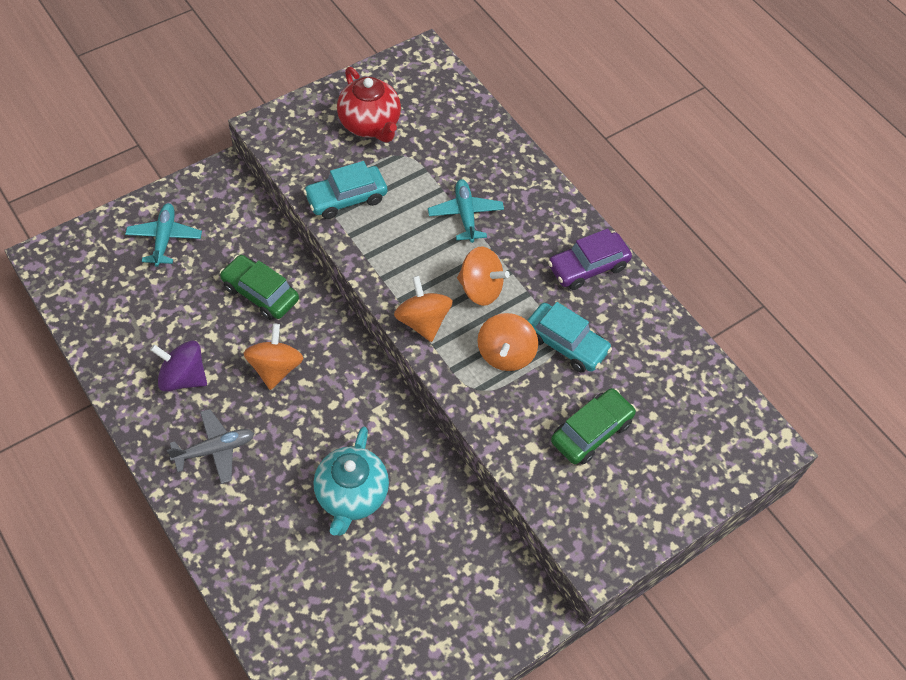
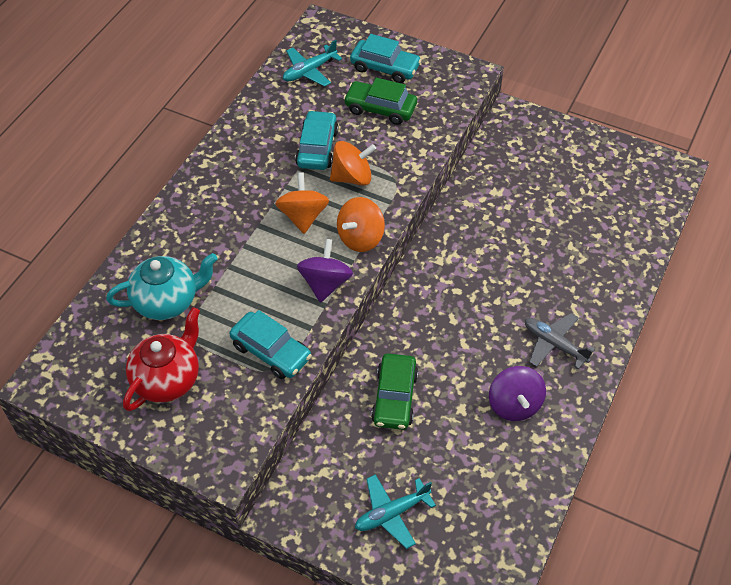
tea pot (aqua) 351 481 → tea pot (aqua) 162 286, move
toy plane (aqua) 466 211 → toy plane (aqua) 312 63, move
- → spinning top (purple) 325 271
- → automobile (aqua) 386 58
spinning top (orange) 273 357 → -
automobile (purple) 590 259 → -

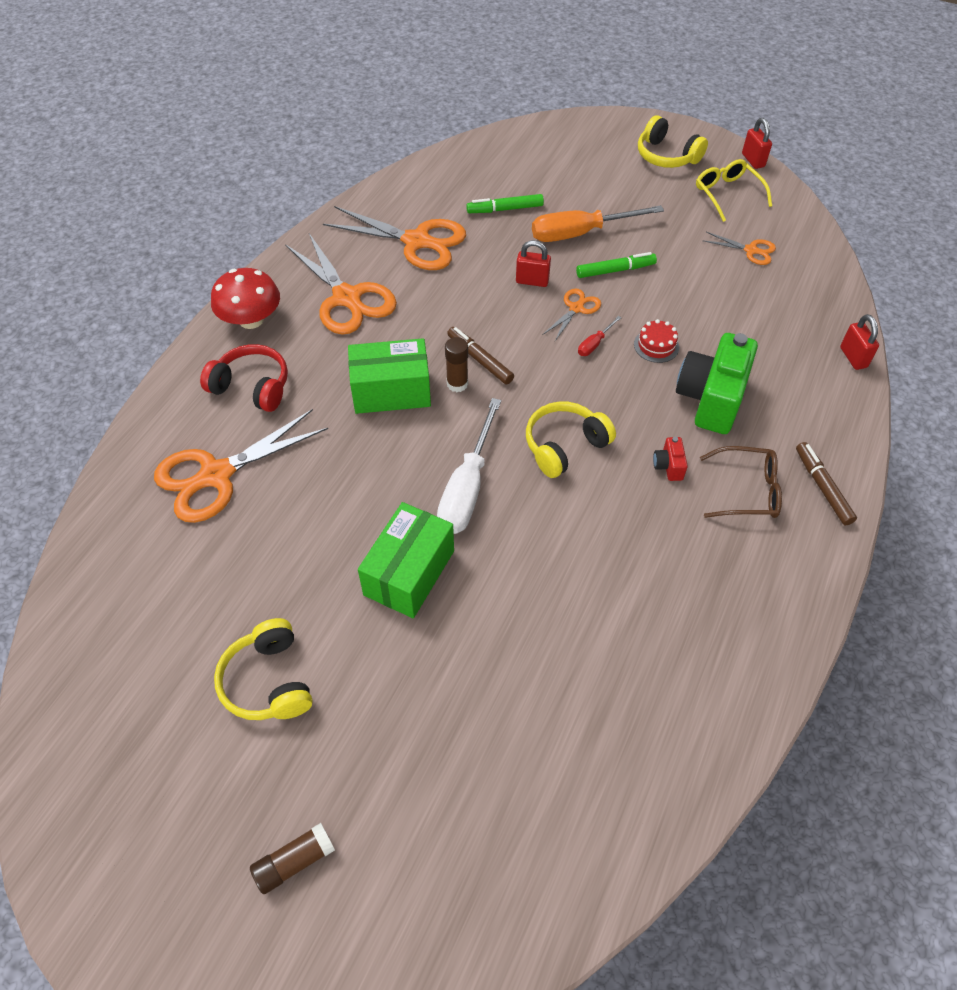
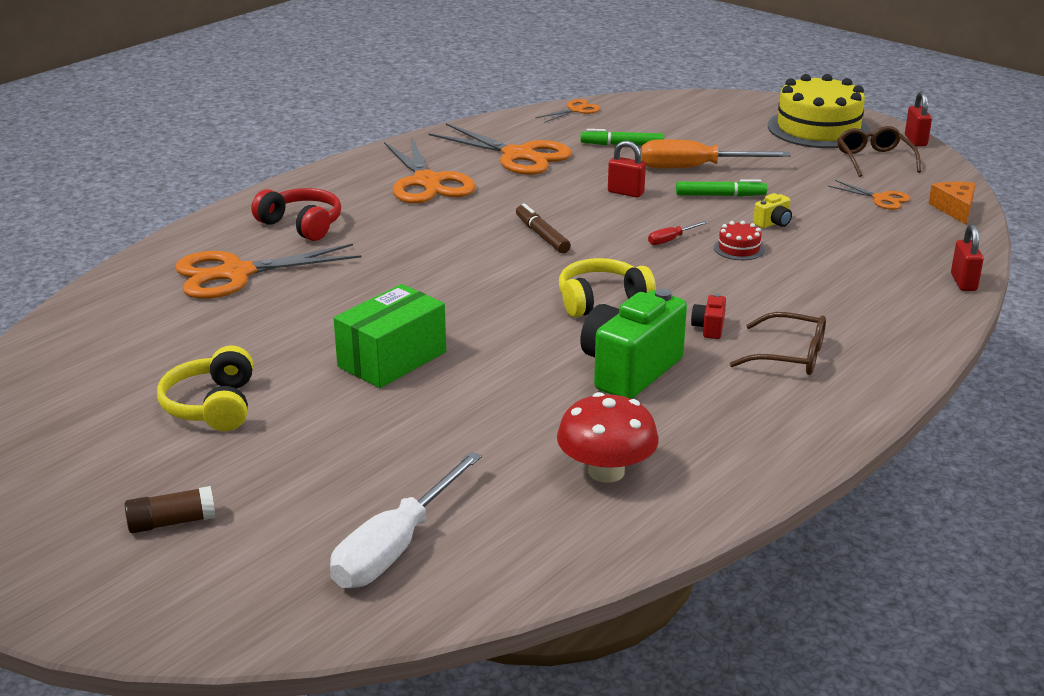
flat screwdriver (snow-white) 469 466 → flat screwdriver (snow-white) 406 520, move
shears (orange) 572 314 → shears (orange) 567 111, move
fungus (crimson) 245 298 → fungus (crimson) 608 437, move
camera (emerald) 717 383 → camera (emerald) 633 343, move
- → camera (golden) 772 210
over-ear headphones (golden) 673 141 → gateau (golden) 819 111
eyeglasses (golden) 734 190 → eyeglasses (brown) 879 151
- → piece of cheese (orange) 952 203
package (emerald) 389 376 → -
stick of glue (brown) 456 364 → -
felt pen (brown) 826 483 → -

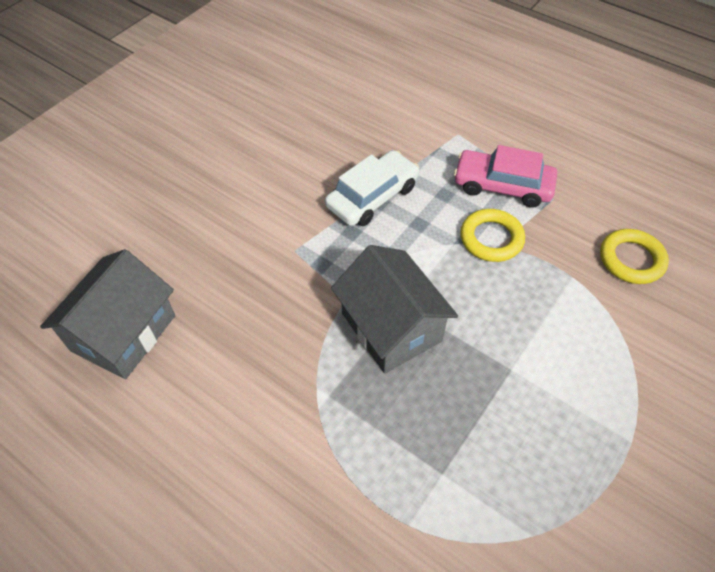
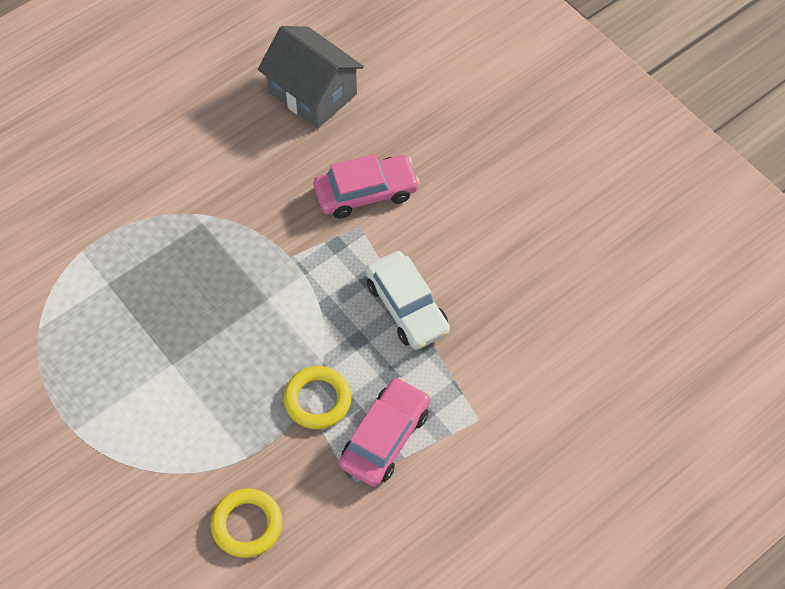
- → automobile (pink) 367 186
cottage (ash-grey) 394 309 → -

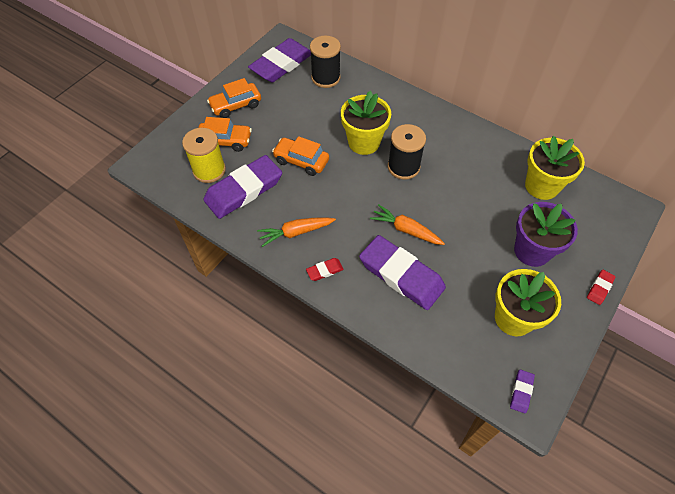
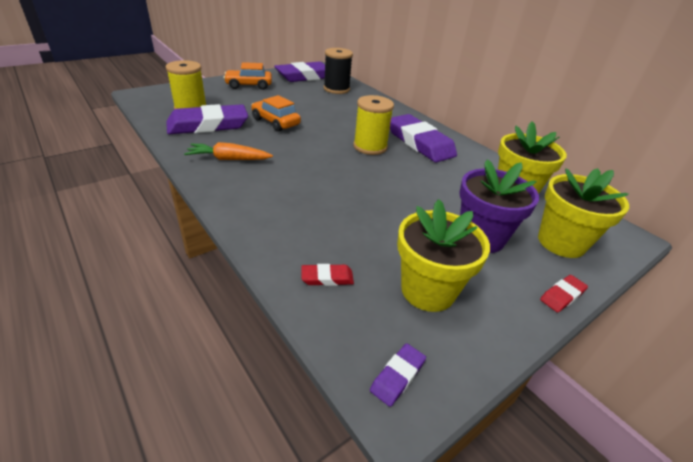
pencil eraser (crimson) 325 269 → pencil eraser (crimson) 327 275, move
bobbin (black) 407 152 → bobbin (golden) 373 125
pencil eraser (purple) 402 272 → pencil eraser (purple) 423 138, move
potted plant (golden) 366 123 → potted plant (golden) 583 213, move
automobile (orange) 225 134 → -
carrot (orange) 407 224 → -

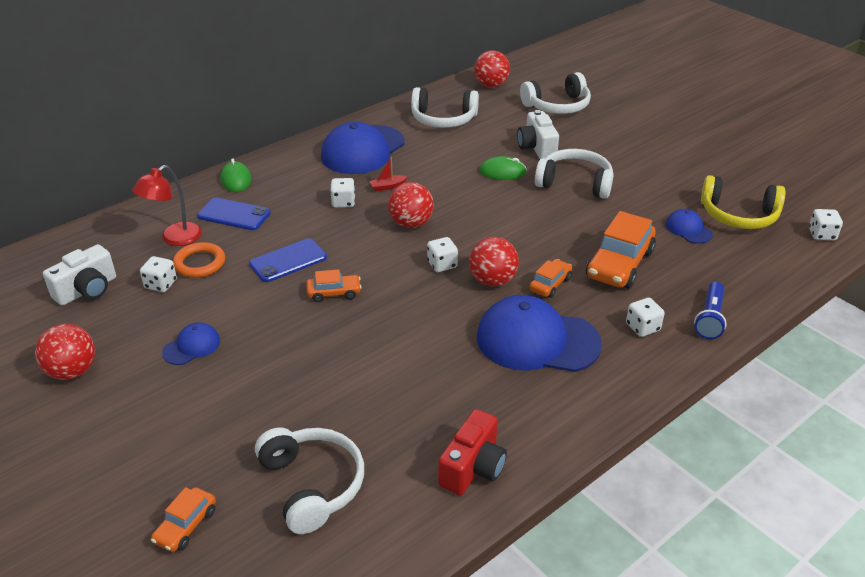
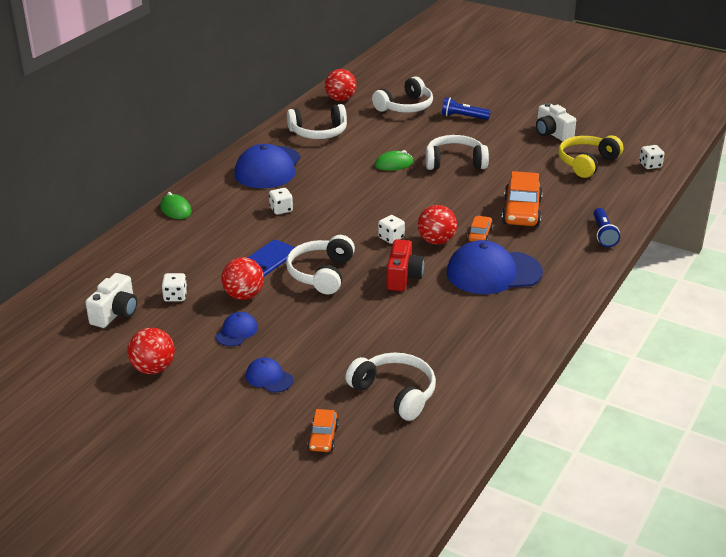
ball (crimson) 411 205 → ball (crimson) 242 278, move
baseball cap (cobalt) 689 226 → baseball cap (cobalt) 269 375, move
automobile (orange) 334 285 → over-ear headphones (snow-white) 320 264
camera (crimson) 472 452 → camera (crimson) 405 265, move
- → flashlight (cobalt) 466 108
camera (snow-white) 538 134 → camera (snow-white) 556 122, move
over-ear headphones (golden) 743 202 → over-ear headphones (golden) 590 156, 135 degrees clockwise
lamp (crimson) 167 205 → -
ring (orange) 199 260 → -
mobile phone (cobalt) 234 213 → -
boat (crimson) 388 174 → -
die (snow-white) 645 317 → -

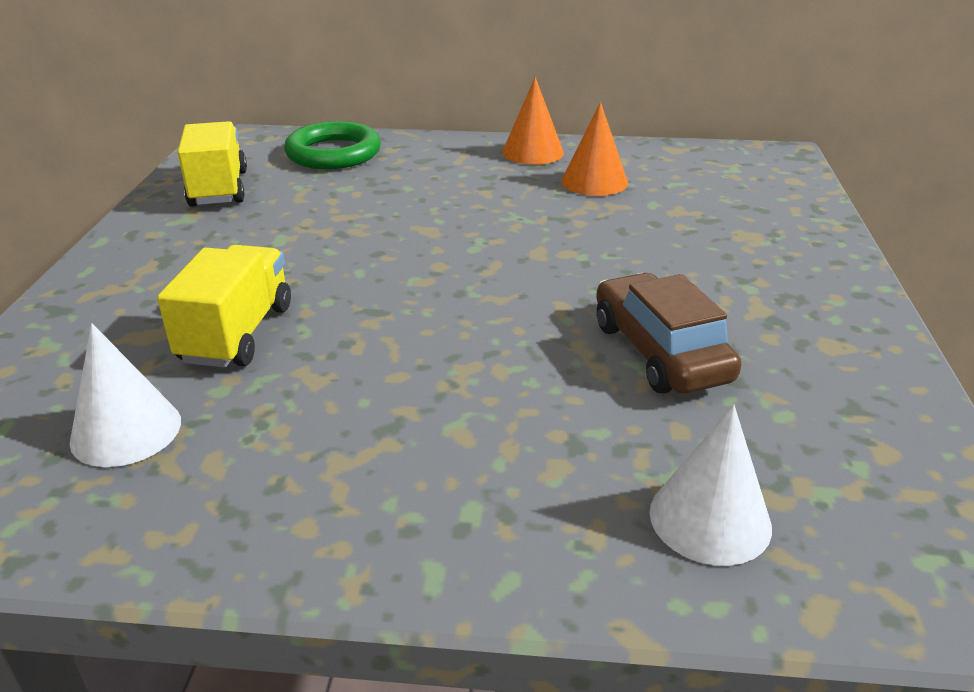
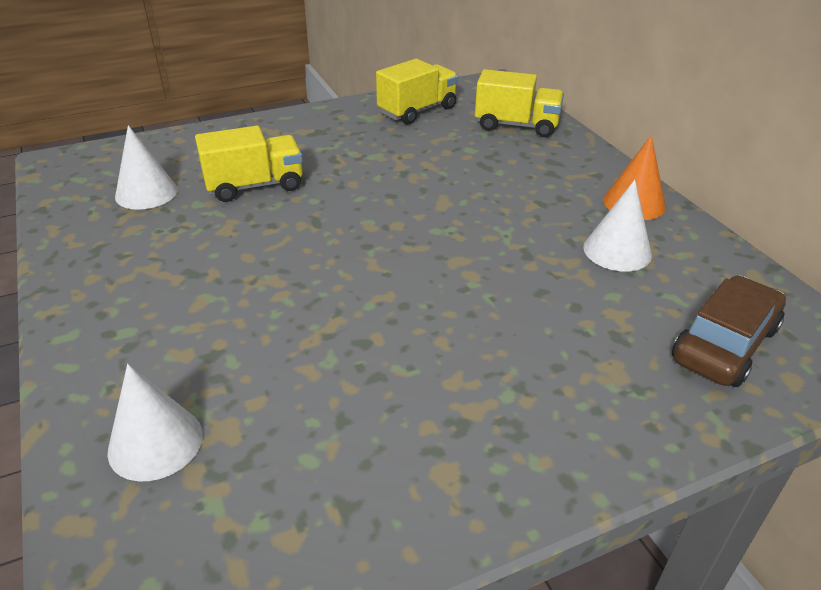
ring (emerald) 332 145 → toy truck (golden) 519 103
cone (orange) 594 149 → cone (snow-white) 617 226
automobile (brown) 669 333 → automobile (brown) 729 331, move

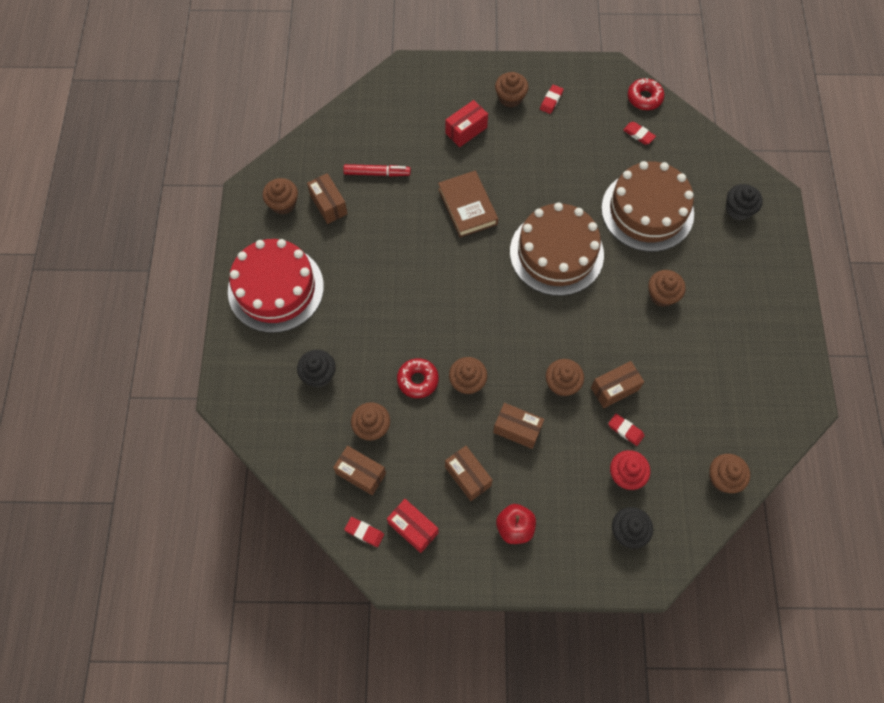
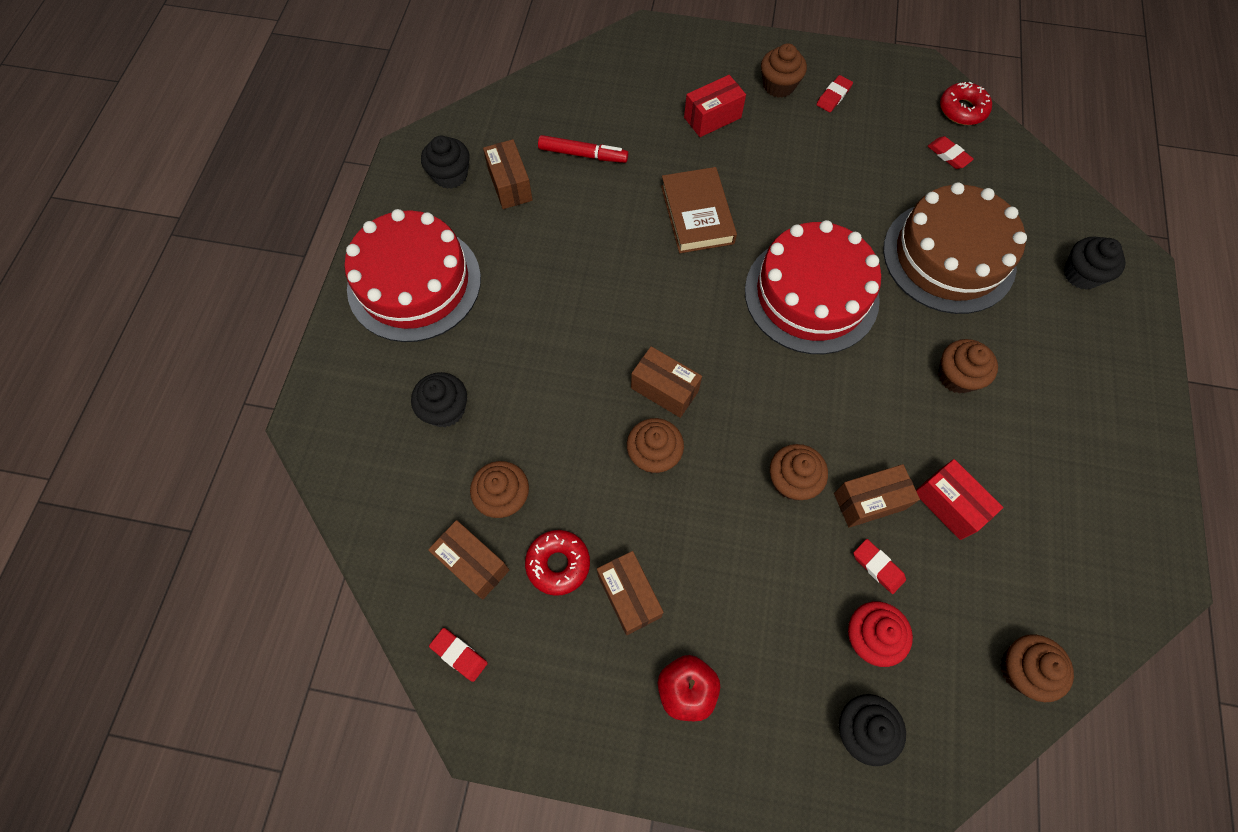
muffin (brown) 280 196 → muffin (black) 445 162
doughnut (crimson) 418 378 → doughnut (crimson) 557 563, move
package (brown) 518 426 → package (brown) 666 382, move
gateau (brown) 557 249 → gateau (crimson) 813 287
package (crimson) 412 526 → package (crimson) 959 499, move

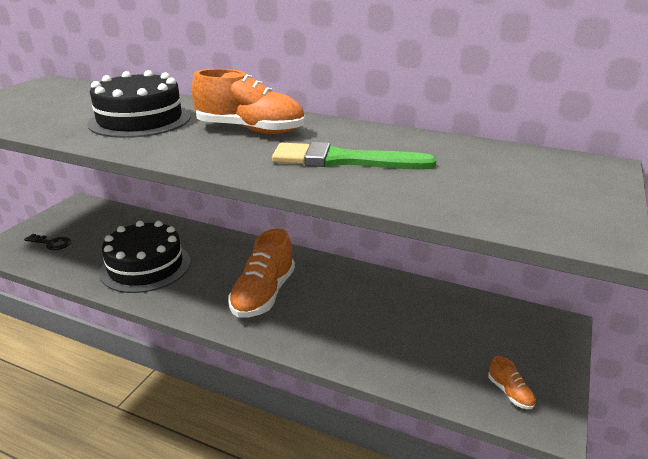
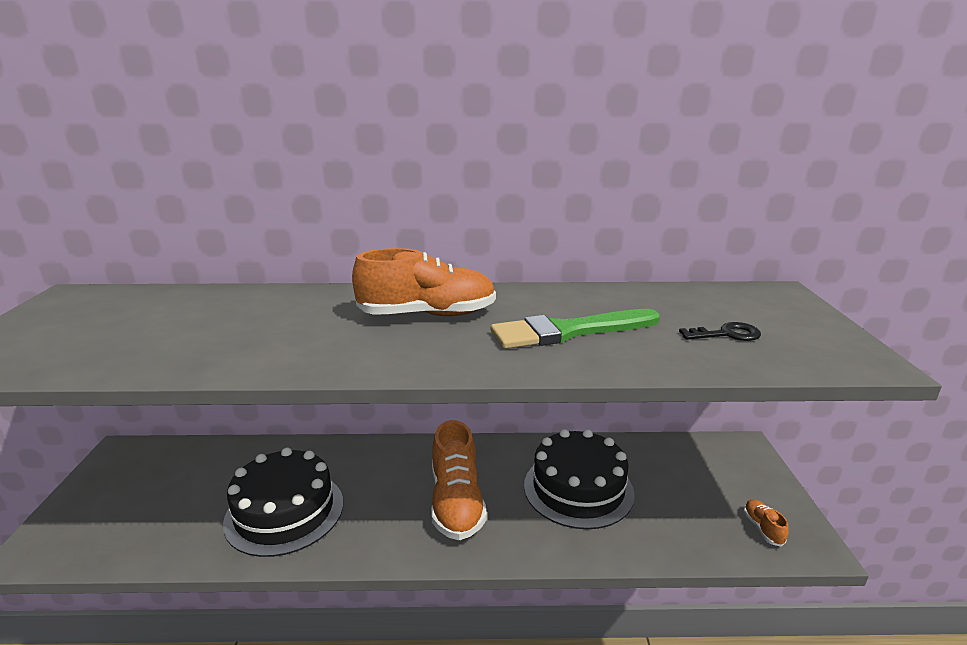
gateau (black) 139 104 → gateau (black) 579 479, move
latchkey (black) 47 242 → latchkey (black) 720 331, move
lace-up shoe (orange) 512 382 → lace-up shoe (orange) 765 522, 135 degrees counterclockwise

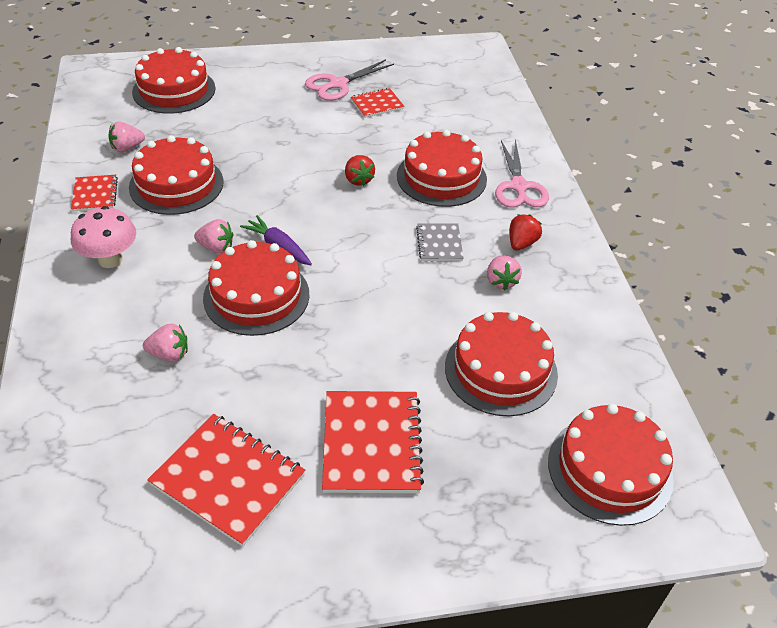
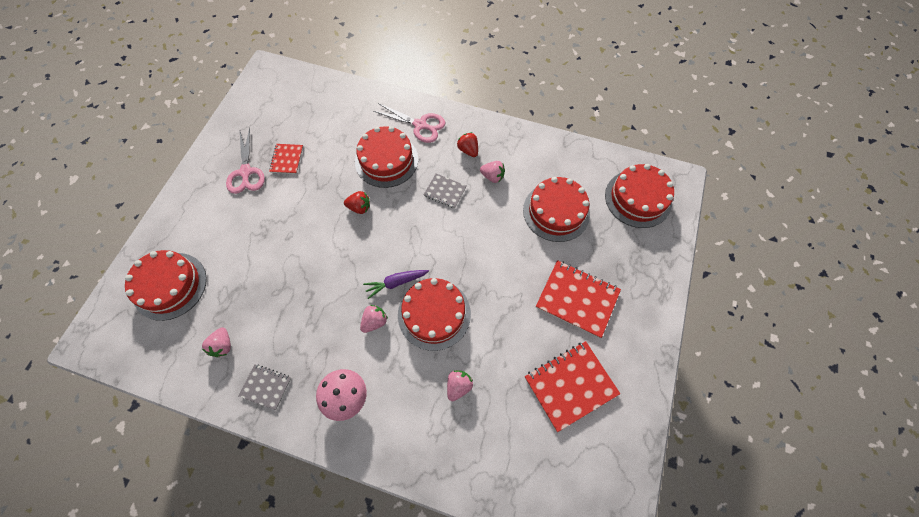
notepad (crimson) 94 193 → notepad (ash-grey) 265 387
gateau (crimson) 176 175 → -

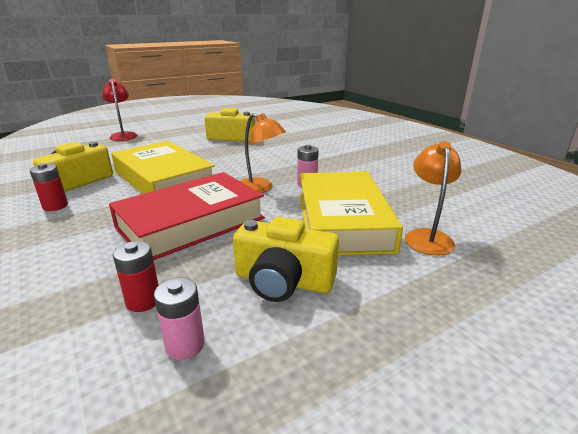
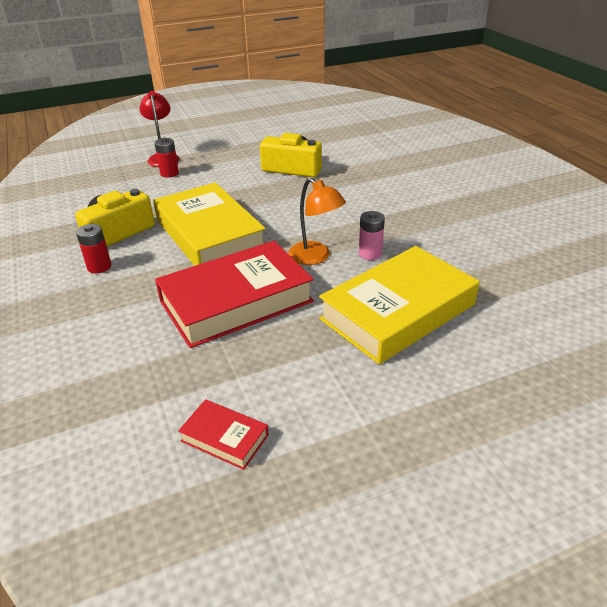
AA battery (crimson) 136 276 → AA battery (crimson) 166 158, move
AA battery (pink) 179 319 → hardback (crimson) 223 434
hardback (golden) 351 214 → hardback (golden) 399 305, 45 degrees clockwise
camera (golden) 286 259 → -
lamp (orange) 433 198 → -

